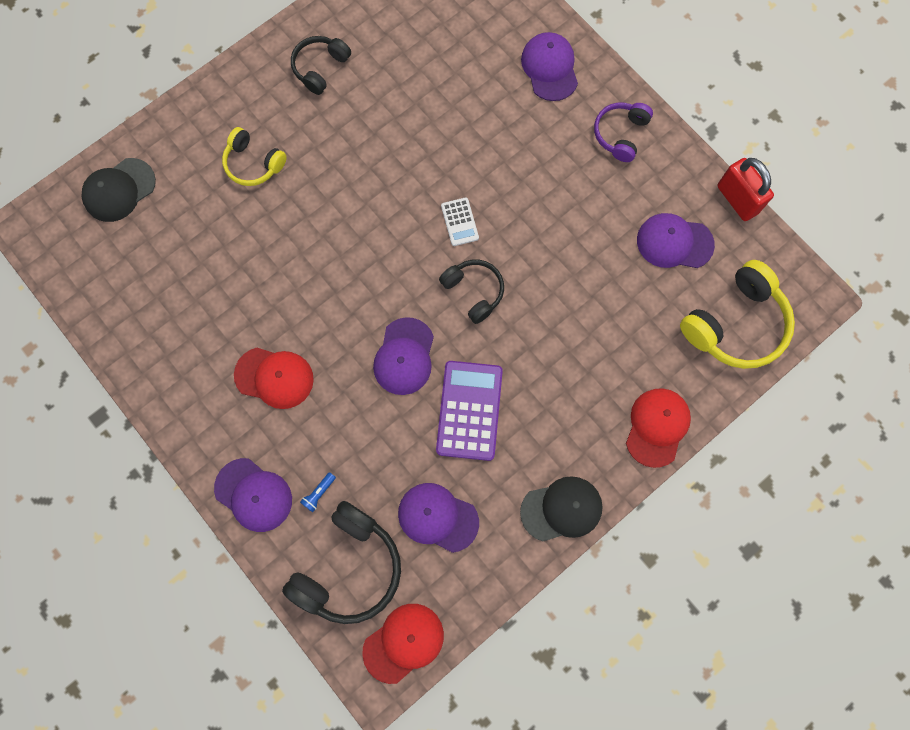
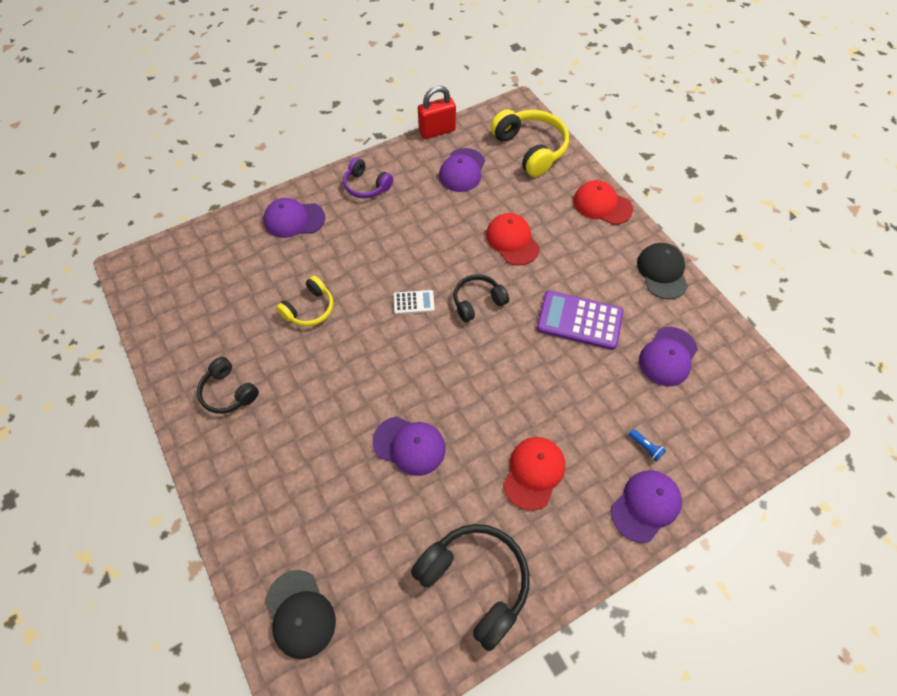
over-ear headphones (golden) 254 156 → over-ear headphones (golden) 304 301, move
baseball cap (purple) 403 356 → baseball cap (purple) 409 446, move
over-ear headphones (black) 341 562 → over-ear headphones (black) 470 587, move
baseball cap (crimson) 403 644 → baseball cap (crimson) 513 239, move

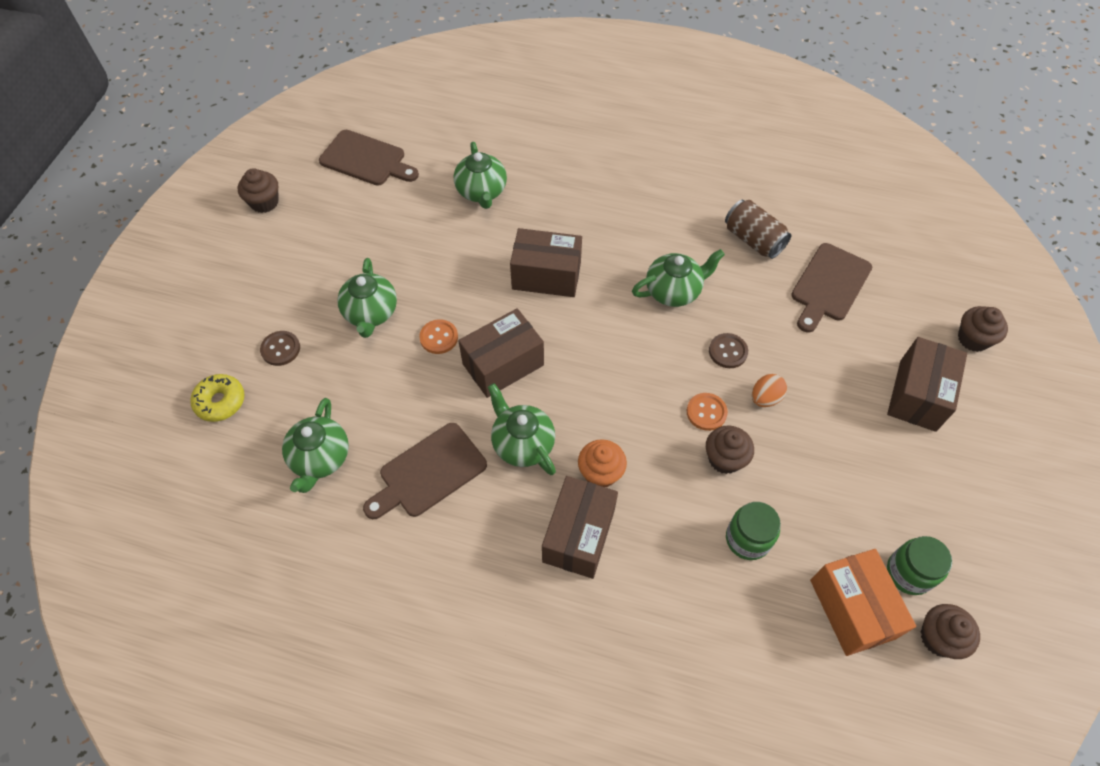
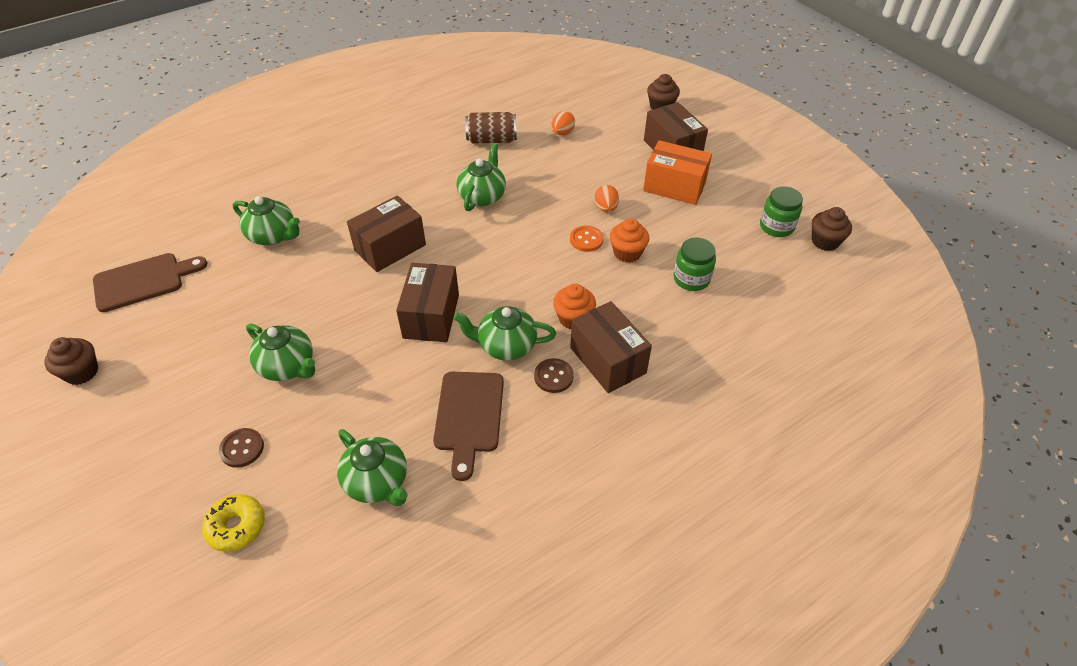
sewing button (brown) 728 350 → sewing button (brown) 554 375, move
chopping board (brown) 831 287 → toy egg (orange) 563 123
muffin (brown) 730 449 → muffin (orange) 629 240
package (orange) 863 602 → package (orange) 677 172, move
sewing button (orange) 438 336 → -

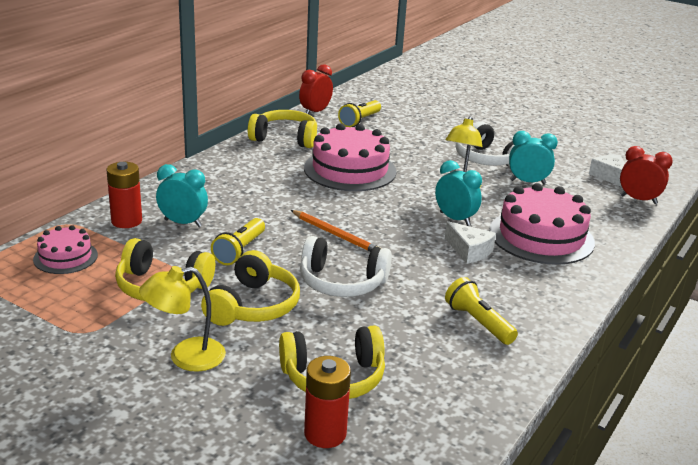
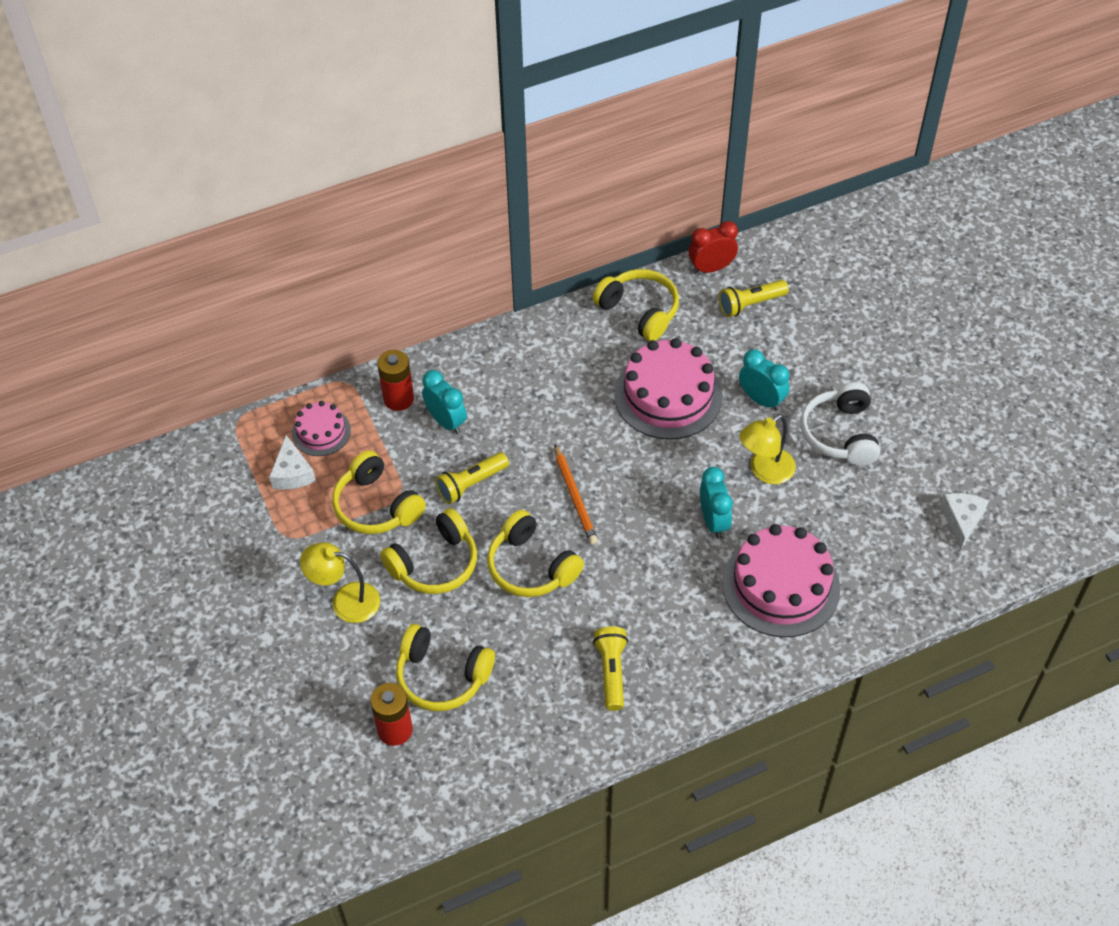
piece of cheese (snow-white) 470 242 → piece of cheese (snow-white) 292 462, move
over-ear headphones (snow-white) 346 266 → over-ear headphones (golden) 535 553
alarm clock (aqua) 533 157 → alarm clock (aqua) 764 380, move
alarm clock (crimson) 646 175 → -

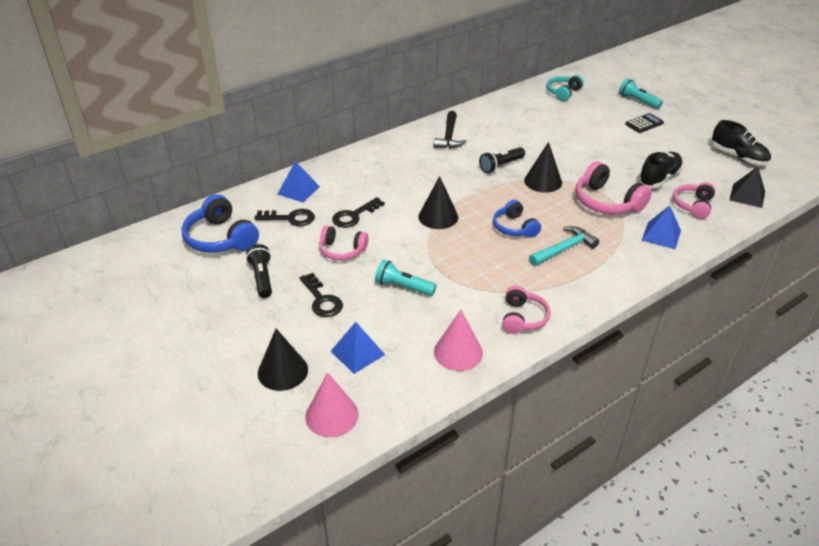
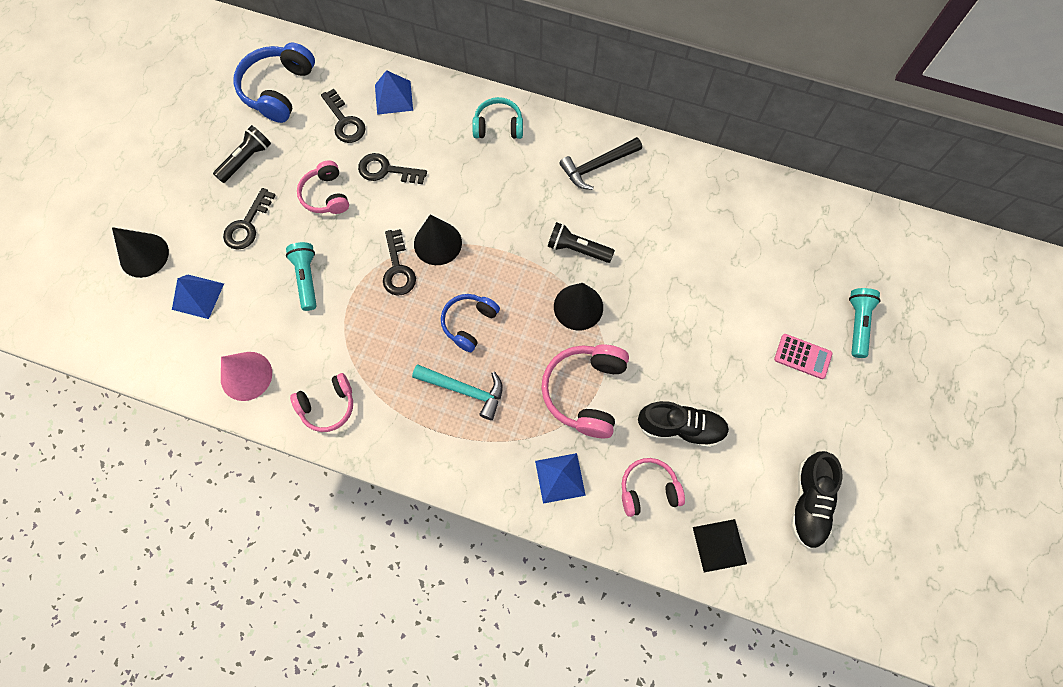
- → latchkey (black) 399 262
over-ear headphones (aqua) 565 88 → over-ear headphones (aqua) 497 118, move
pocket calculator (black) 644 123 → pocket calculator (pink) 803 356
cone (pink) 332 404 → -

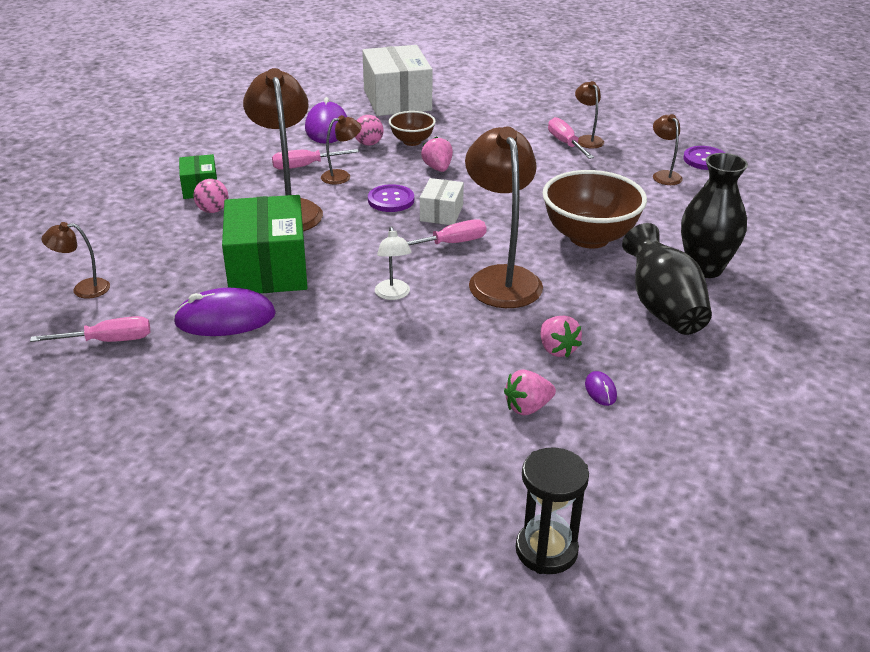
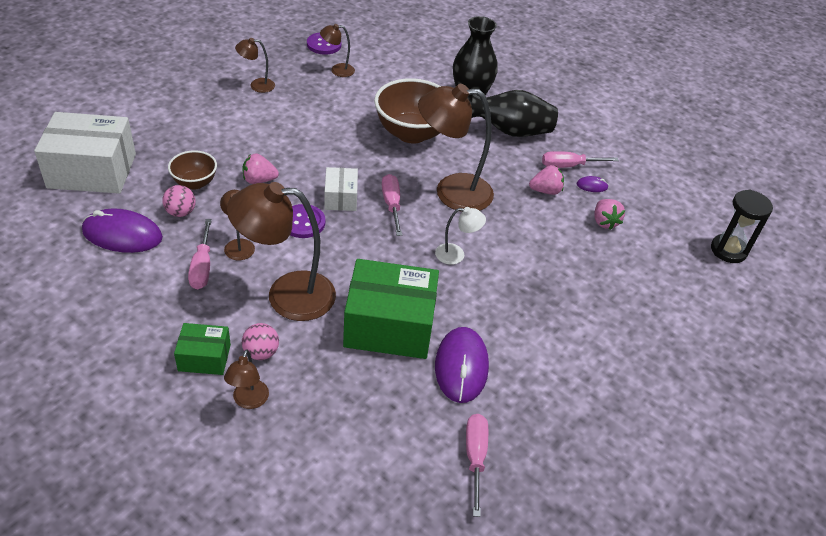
lamp (brown) 76 260 → lamp (brown) 246 379, move
package (snow-white) 442 201 → package (snow-white) 341 189, 60 degrees clockwise
flat screwdriver (pink) 571 138 → flat screwdriver (pink) 580 159, move

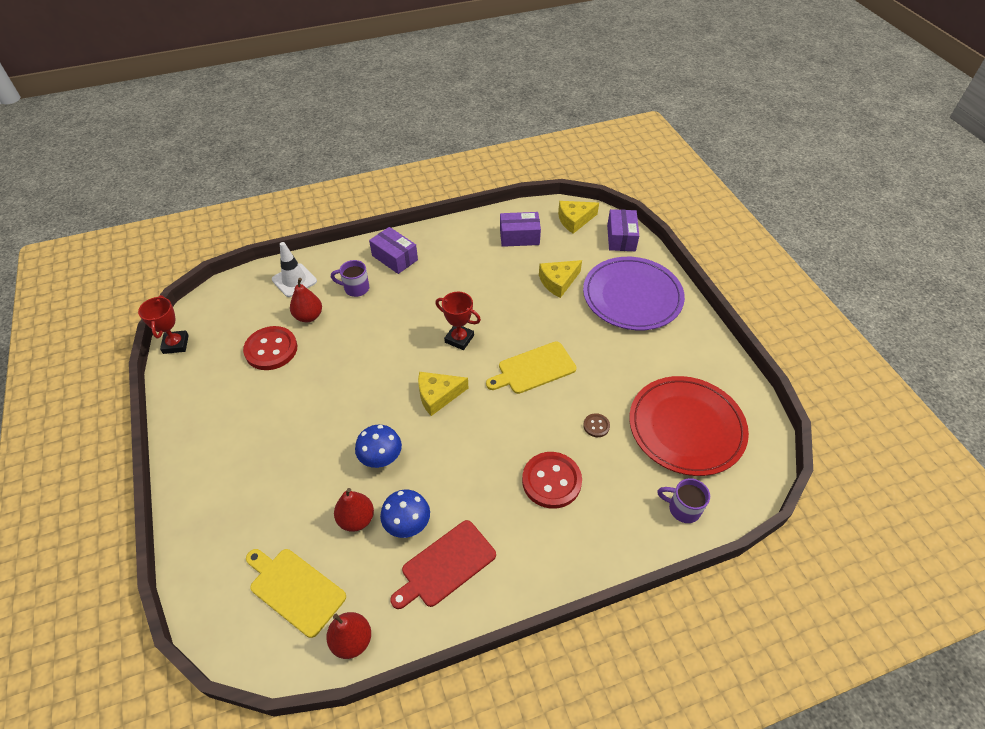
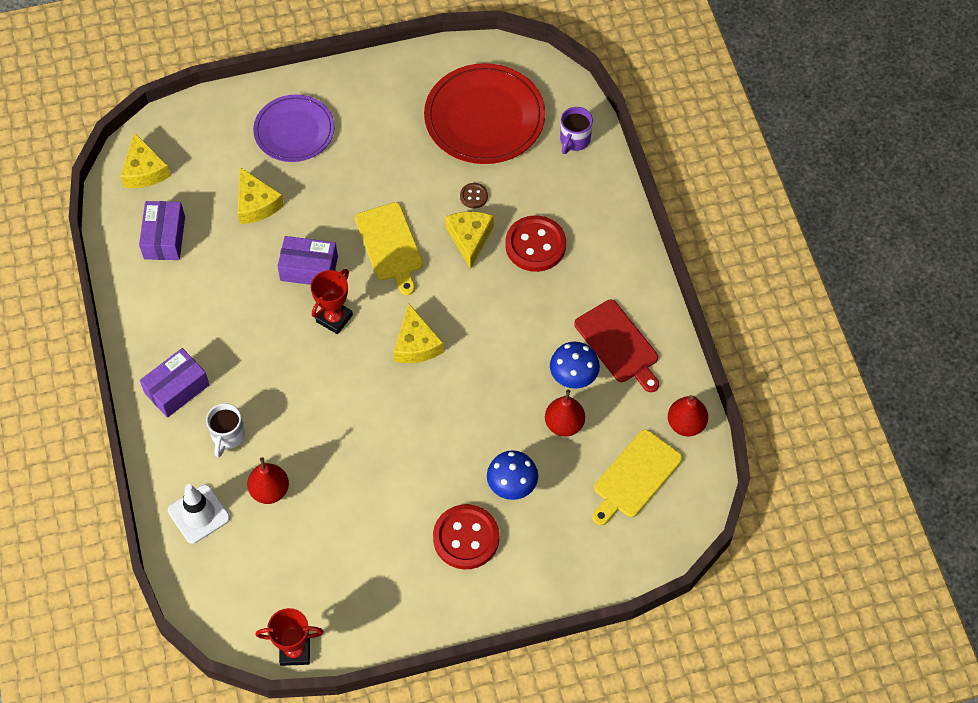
tea mug (purple) 350 278 → tea mug (snow-white) 225 430
flat dish (purple) 634 293 → flat dish (purple) 293 128, x0.67
package (purple) 623 230 → package (purple) 307 260, move
sewing button (crimson) 270 348 → sewing button (crimson) 466 536, move
- → piece of cheese (golden) 469 240
fungus (cobalt) 378 446 → fungus (cobalt) 512 475, move

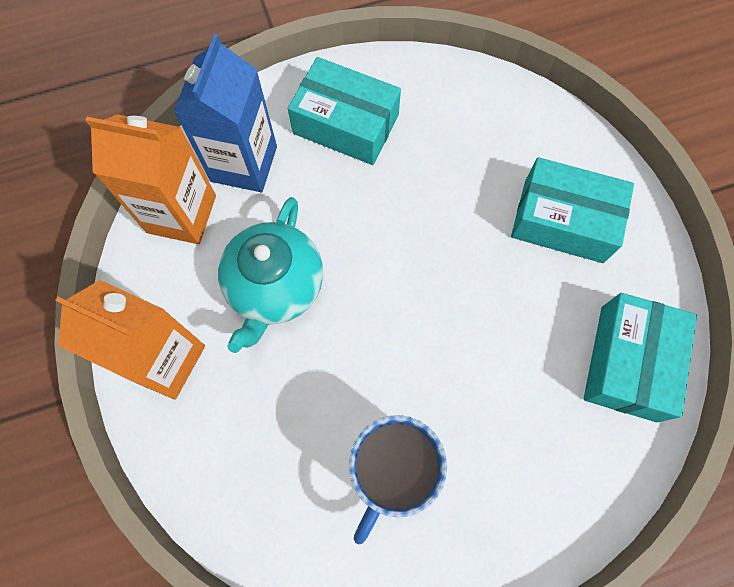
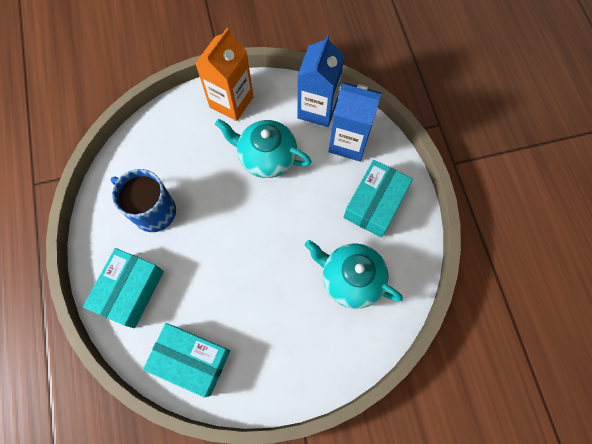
package (aqua) 572 210 → package (aqua) 123 288, move
milk carton (orange) 151 179 → milk carton (cobalt) 321 81
- → tea pot (aqua) 354 274

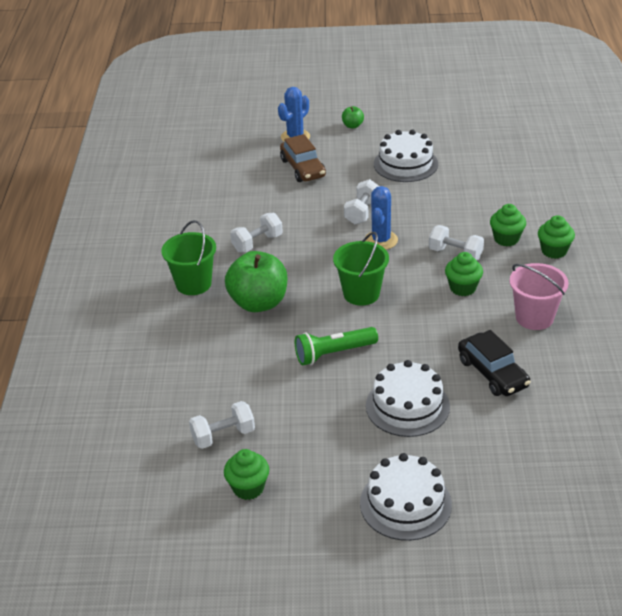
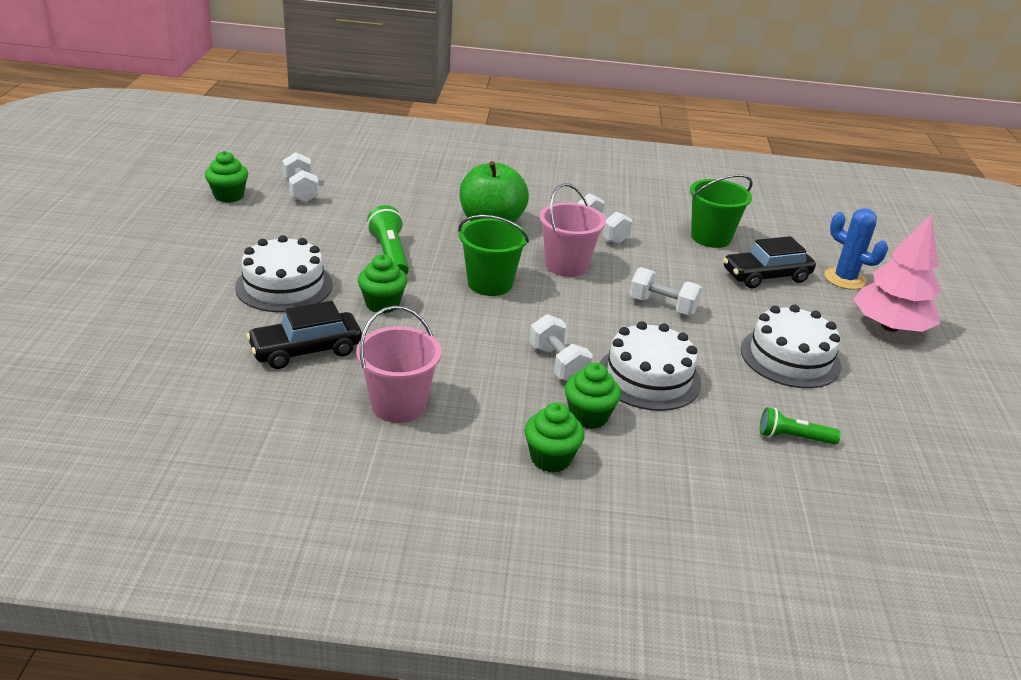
muffin (emerald) 464 274 → muffin (emerald) 382 283, move
free weight (snow-white) 456 242 → free weight (snow-white) 561 347, 60 degrees counterclockwise
- → pail (pink) 572 230
gateau (snow-white) 406 497 → gateau (snow-white) 650 366, move
pail (emerald) 188 257 → pail (emerald) 721 211, move
automobile (brown) 303 158 → automobile (black) 769 262
- → flashlight (emerald) 800 426
toy apple (emerald) 353 117 → tree (pink) 896 273
saguaro cactus (cobalt) 381 218 → -

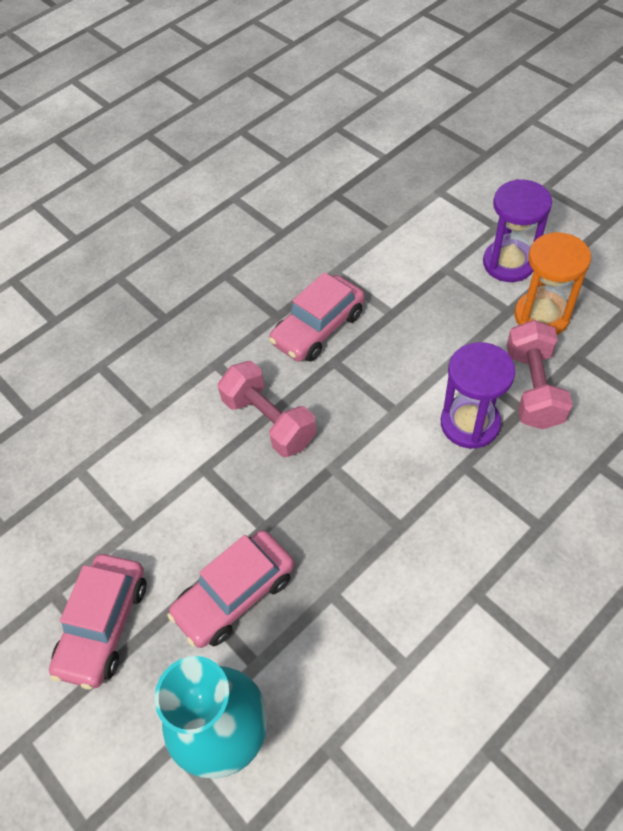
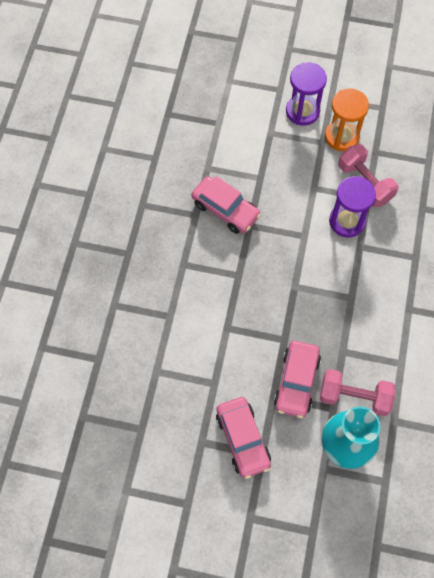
automobile (pink) 317 317 → automobile (pink) 226 205, 60 degrees counterclockwise
free weight (pink) 267 409 → free weight (pink) 357 392, move

